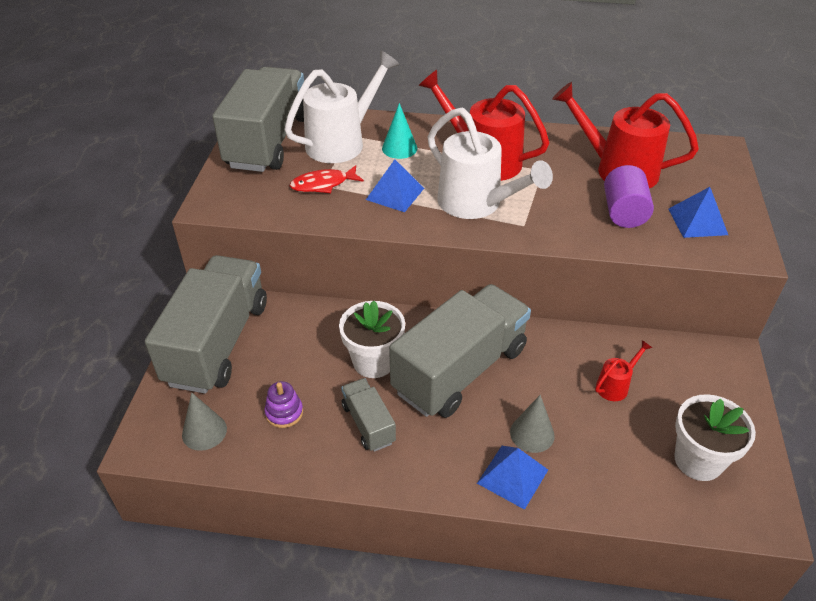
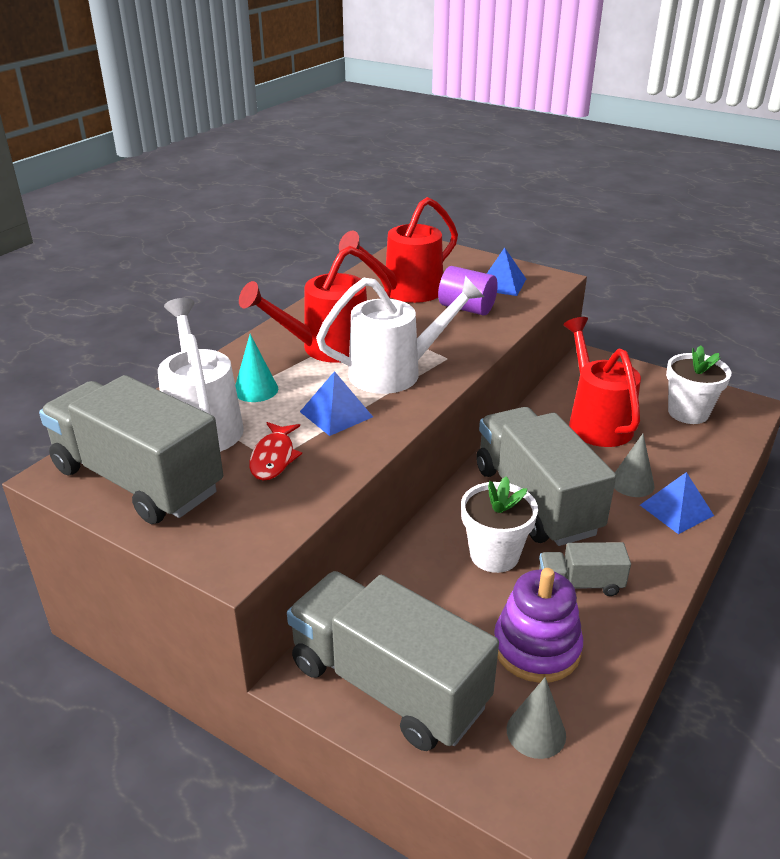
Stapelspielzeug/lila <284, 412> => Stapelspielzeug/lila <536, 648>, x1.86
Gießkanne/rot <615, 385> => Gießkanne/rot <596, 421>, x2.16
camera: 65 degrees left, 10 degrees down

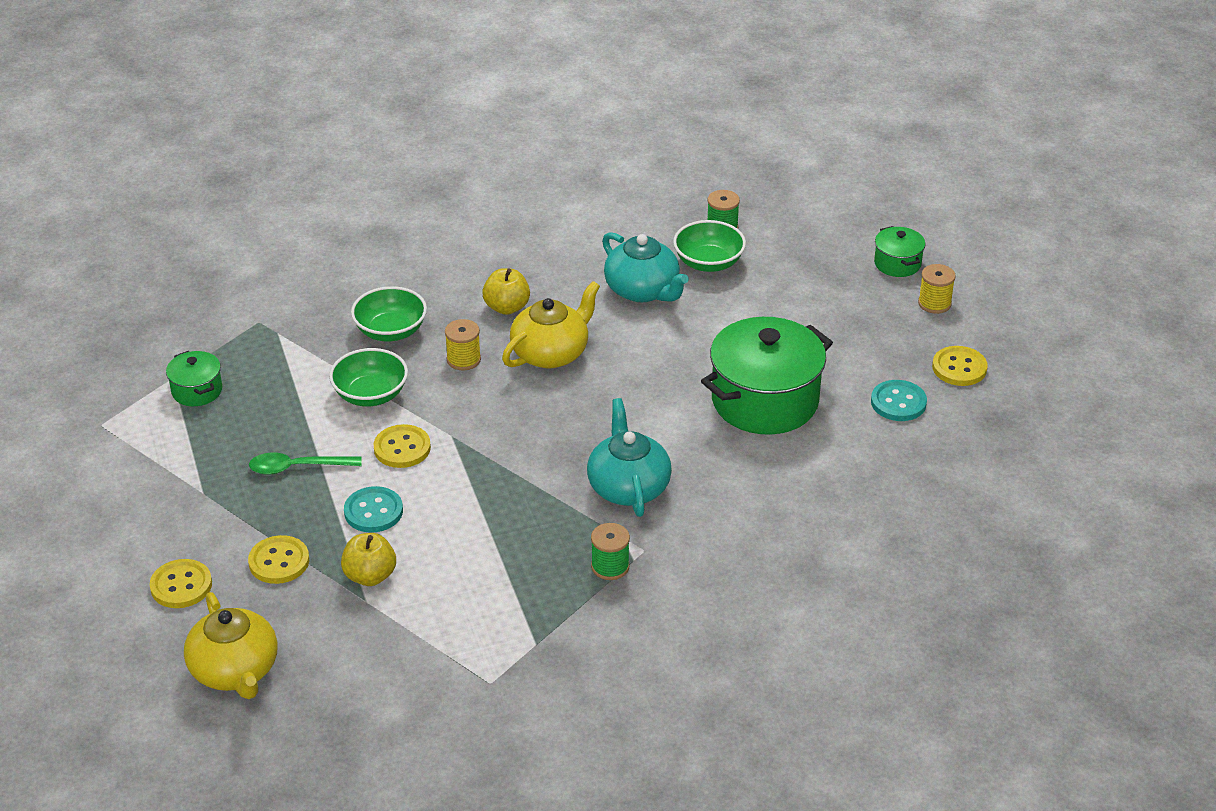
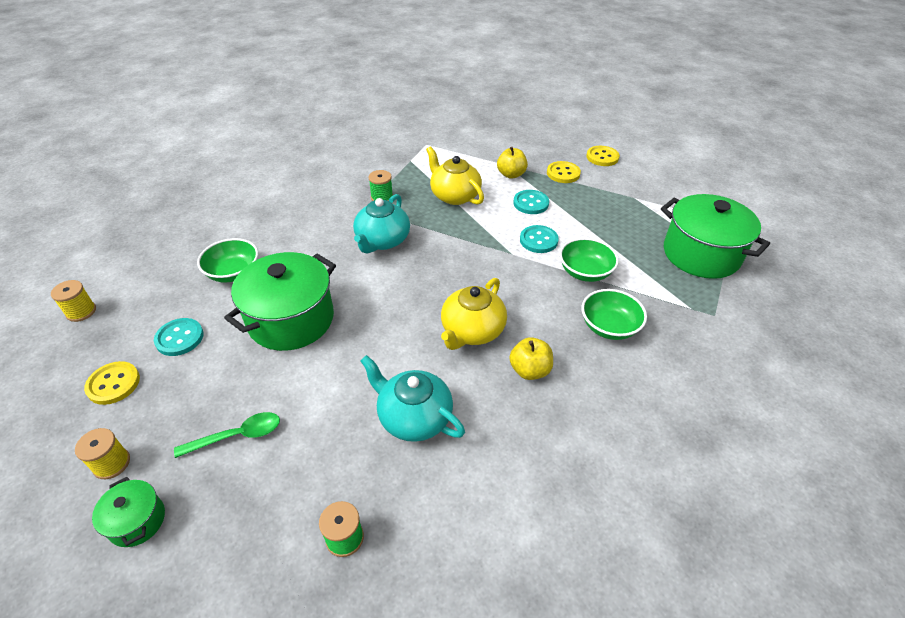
Teekanne/gelb <235, 671> => Teekanne/gelb <454, 195>, moved
Löffel/grün <297, 467> => Löffel/grün <237, 435>, moved
Garnrolle/gelb <463, 359> => Garnrolle/gelb <81, 311>, moved
Schüssel/grün <708, 263> => Schüssel/grün <233, 273>, moved
Knopf/gelb <402, 448> => Knopf/türkis <538, 240>
Teekanne/türkis <628, 487> => Teekanne/türkis <382, 241>, 45 degrees clockwise
Kochtopf/grün <197, 391> => Kochtopf/grün <701, 254>, x2.11
camera: 165 degrees right, 5 degrees up

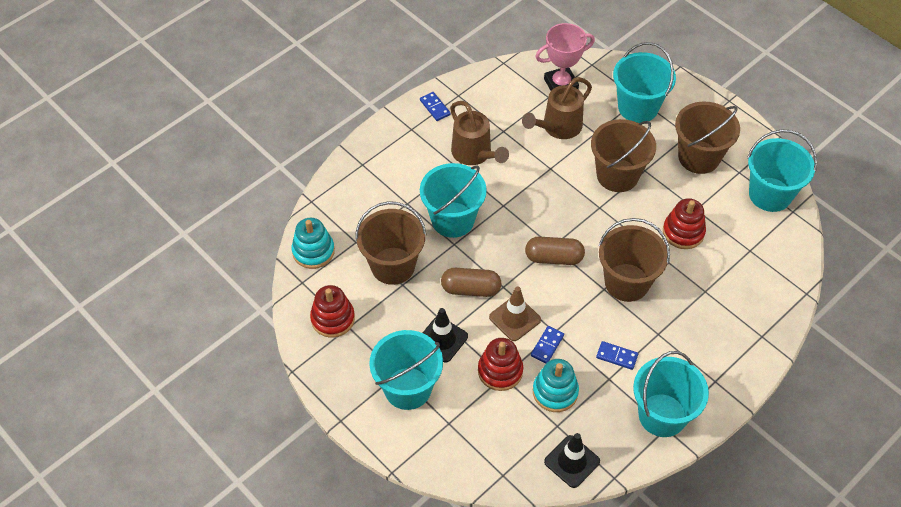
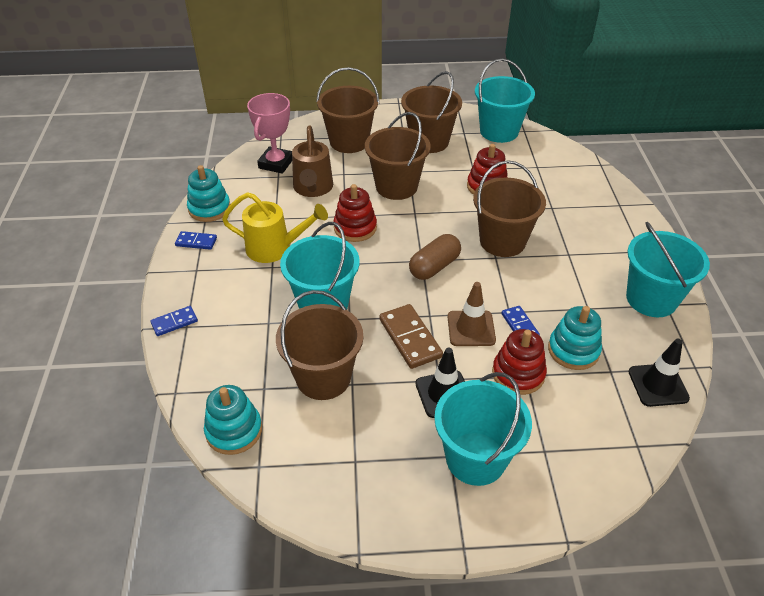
nothing => Stapelspielzeug/türkis <209, 208>
Stapelspielzeug/rot <333, 319> => Stapelspielzeug/rot <355, 228>, moved
Dominostein/blau <617, 356> => Dominostein/blau <174, 322>, moved
Kapsel/braun <471, 289> => Dominostein/braun <410, 338>
Gießkanne/braun <475, 154> => Gießkanne/gelb <275, 248>
Eimer/türkis <638, 107> => Eimer/braun <349, 142>
camera: 50 degrees left, 10 degrees down

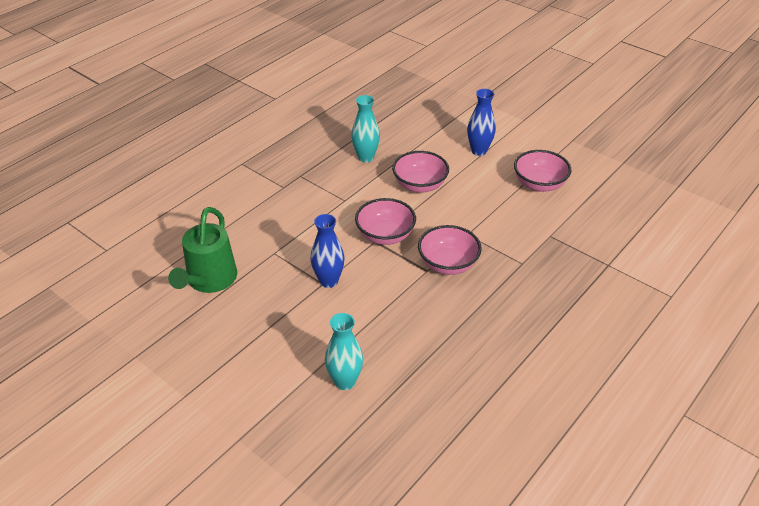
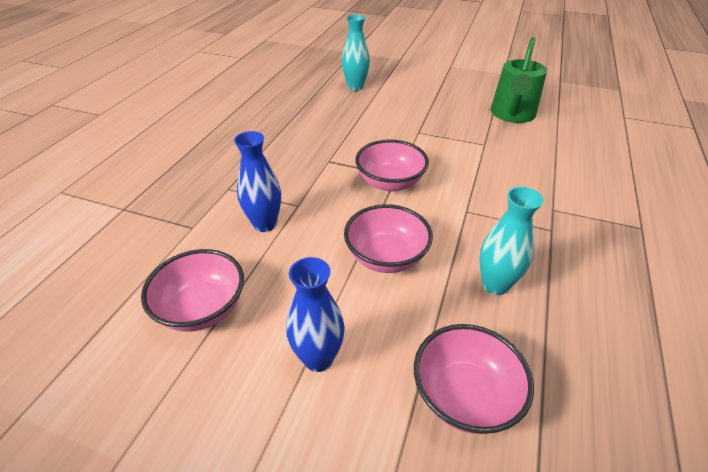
Vase/blau <328, 281> => Vase/blau <265, 224>, moved
Schüssel/rosa <448, 264> => Schüssel/rosa <464, 395>, moved
Gießkanne/grün <209, 281> => Gießkanne/grün <512, 115>, 150 degrees counterclockwise
camera: 160 degrees right, 0 degrees up

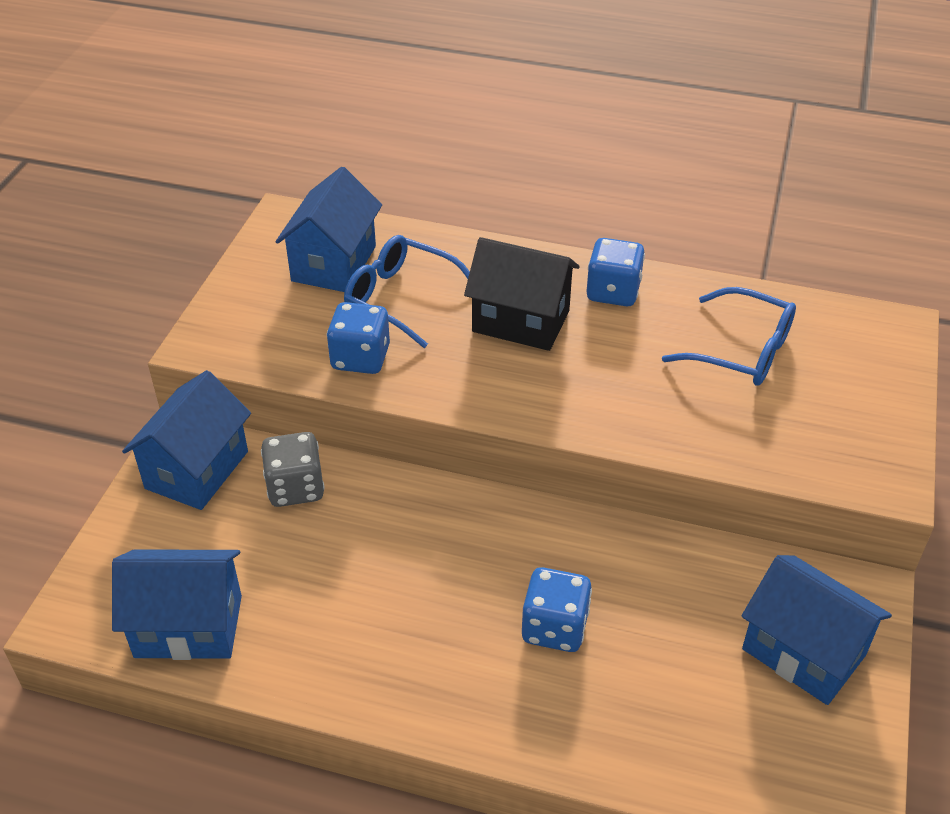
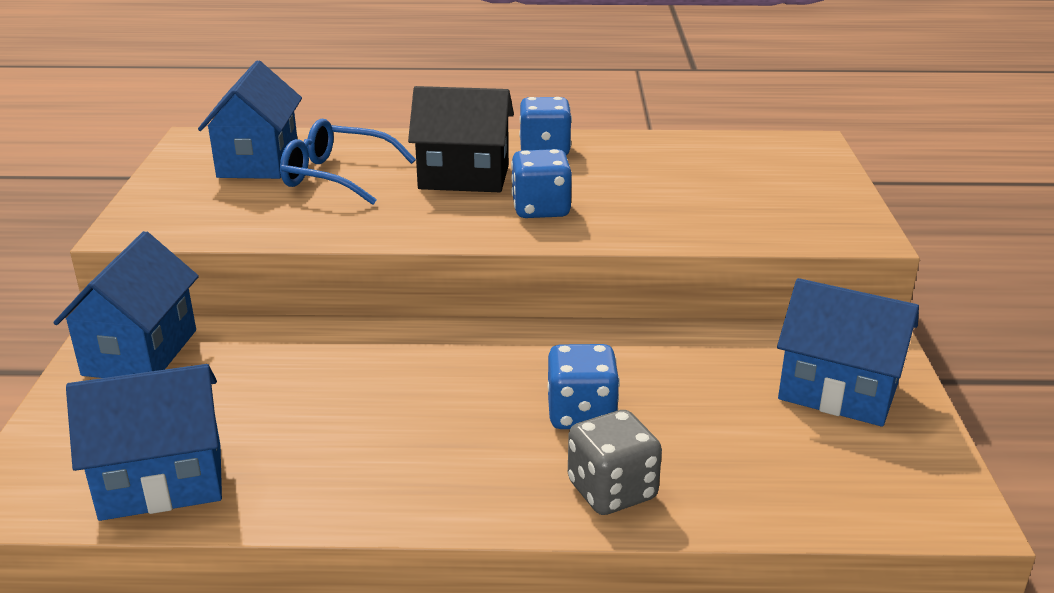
Brille/blau <741, 351> => nothing
Spielwürfel/grau <295, 488> => Spielwürfel/grau <612, 491>, moved
Spielwürfel/blau <360, 358> => Spielwürfel/blau <541, 209>, moved
camera: 15 degrees left, 15 degrees down

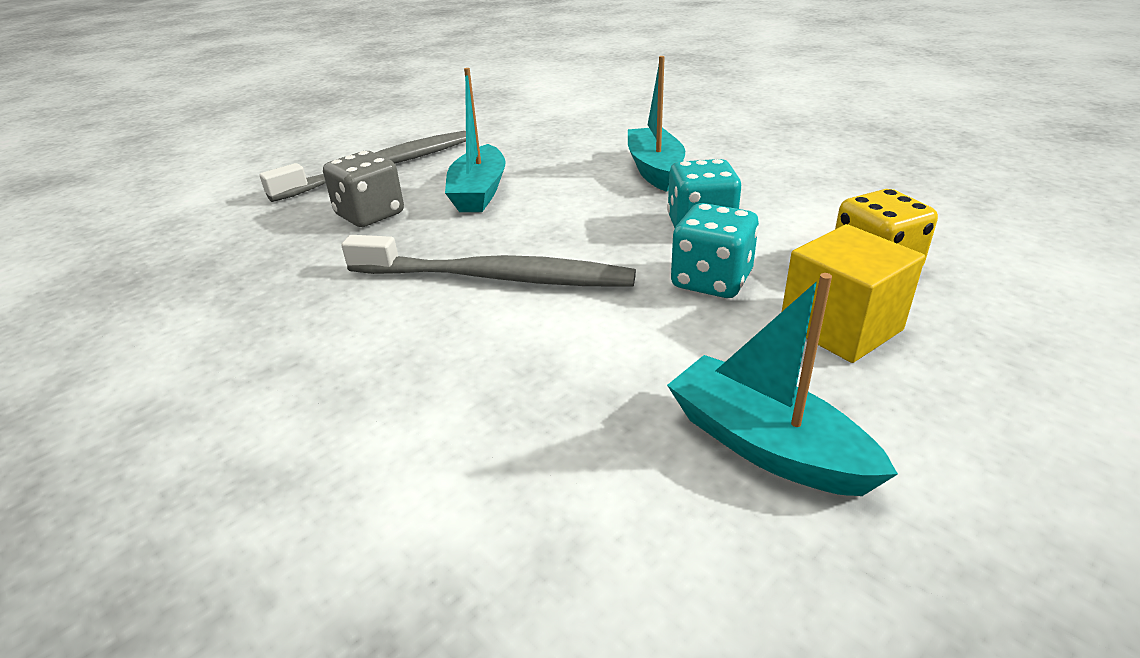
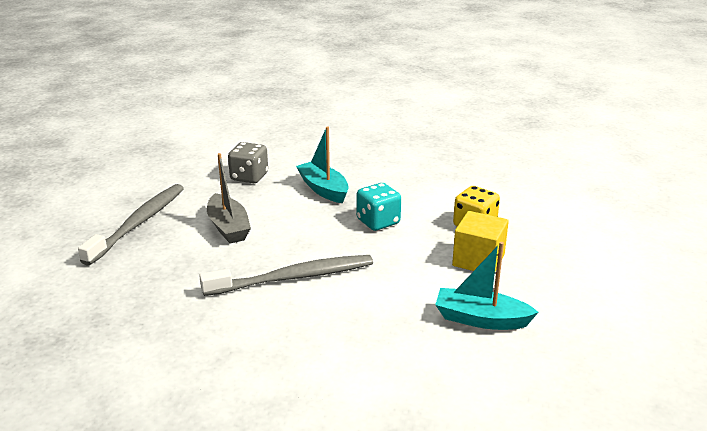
Spielwürfel/türkis <711, 281> => nothing
Spielwürfel/grau <370, 215> => Spielwürfel/grau <249, 177>, moved
Boot/türkis <479, 192> => Boot/grau <228, 227>
camera: 30 degrees left, 5 degrees down

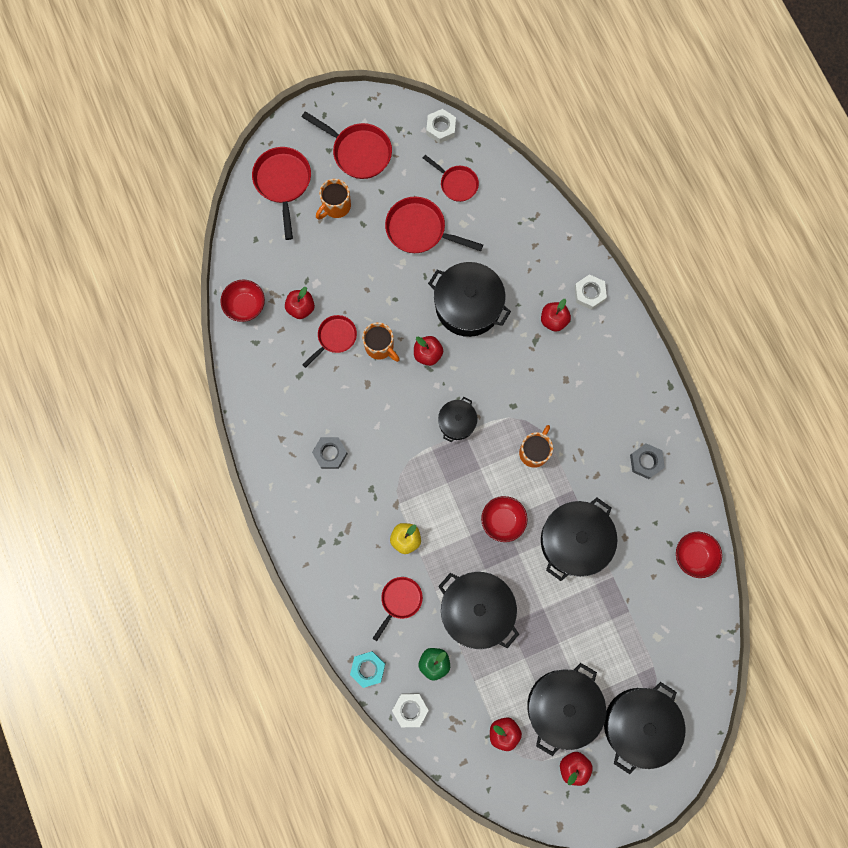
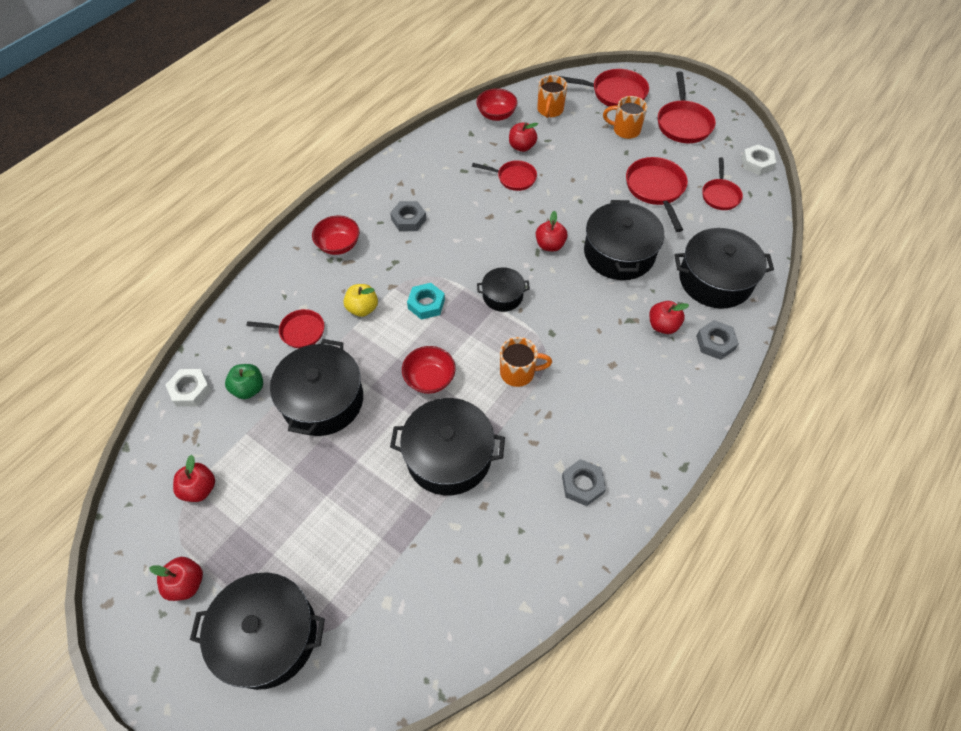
Sechskantmutter/türkis <368, 669> => Sechskantmutter/türkis <426, 304>, moved
Tasse/orange <380, 347> => Tasse/orange <550, 110>, moved
Kochtopf/schwarz <562, 706> => Kochtopf/schwarz <715, 280>, moved
Schüssel/rot <694, 555> => Schüssel/rot <339, 245>, moved
Sechskantmutter/weiß <589, 293> => Sechskantmutter/grau <715, 343>
Pfanne/rot <283, 183> => Pfanne/rot <614, 93>, 45 degrees clockwise
camera: 60 degrees right, 20 degrees down

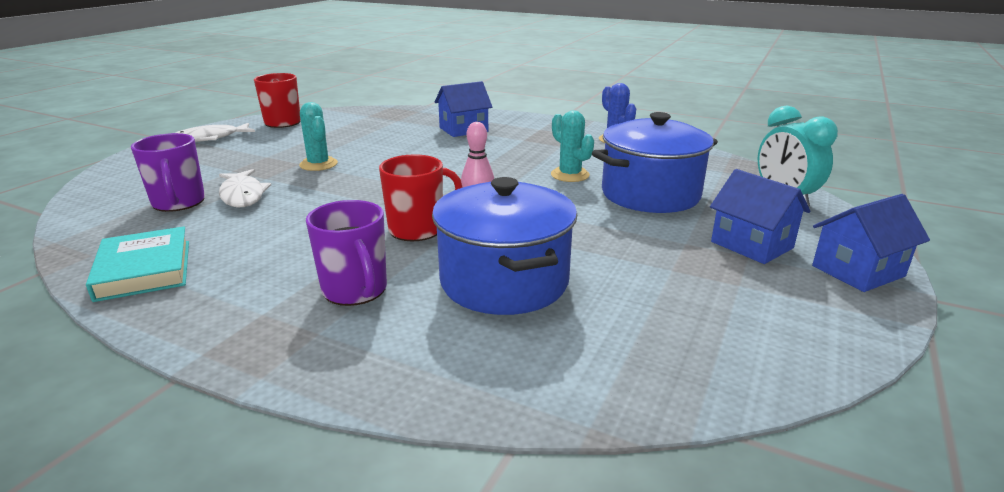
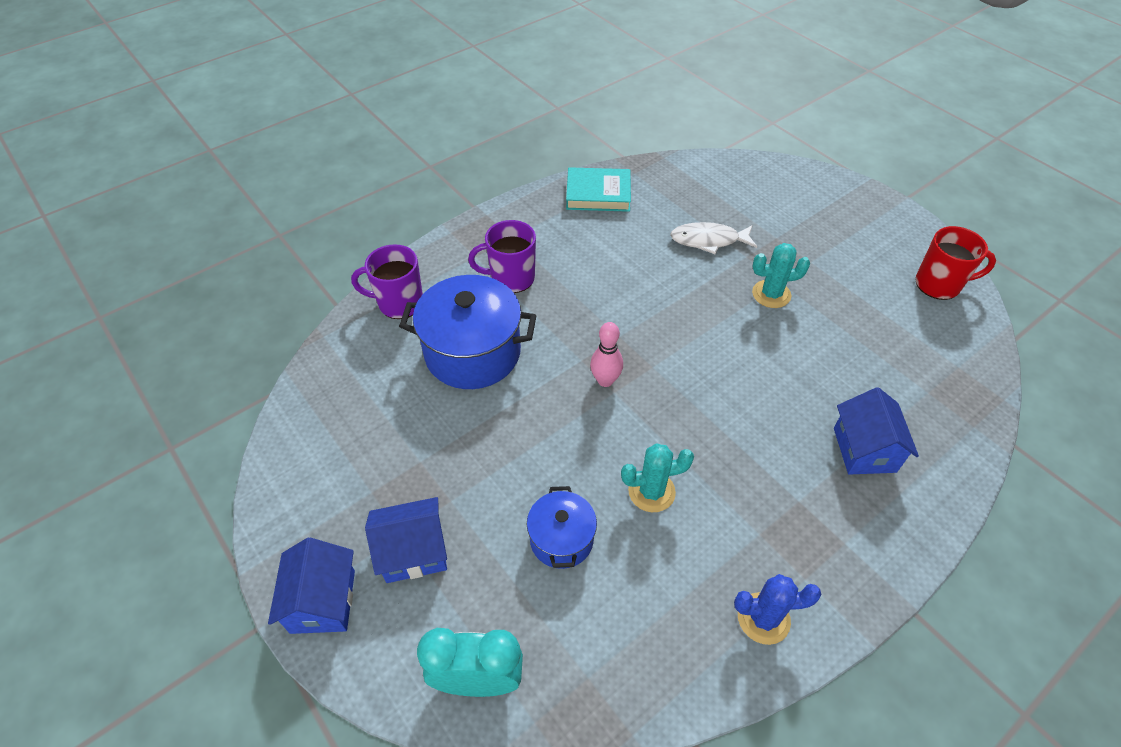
Fisch/weiß <210, 138> => nothing
Tasse/rot <418, 229> => nothing
Tasse/lila <179, 203> => Tasse/lila <399, 303>, moved
Kochtopf/blau <650, 194> => Kochtopf/blau <561, 539>, x0.56
camera: 115 degrees right, 25 degrees up

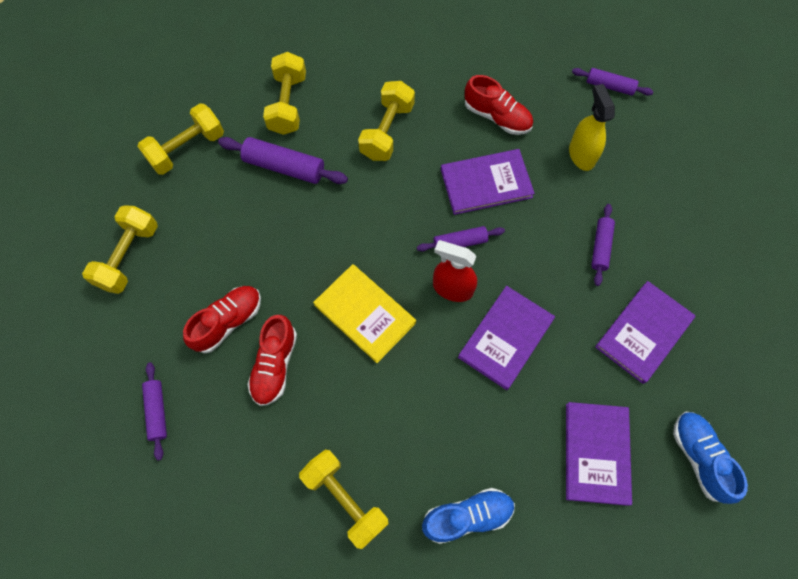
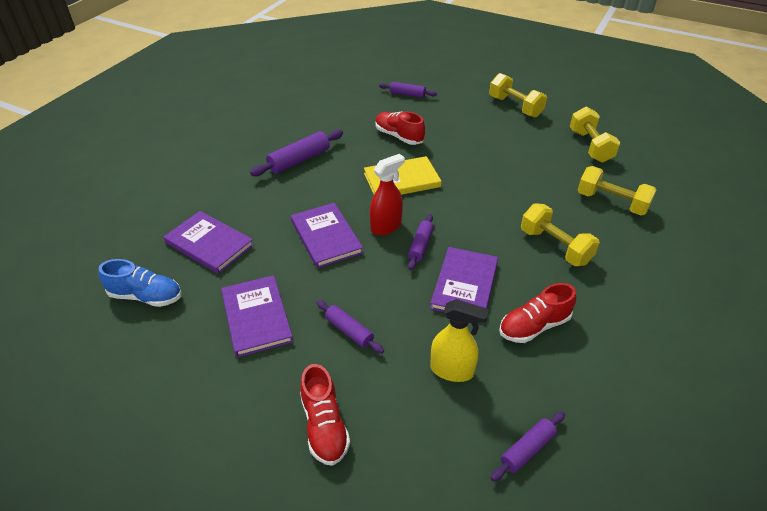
Hantel/gelb <345, 499> => nothing
Schuh/blau <467, 516> => nothing
Schuh/rot <228, 322> => Schuh/rot <324, 426>, moved
Nudelholz/lila <284, 167> => Nudelholz/lila <299, 160>, moved
camera: 120 degrees right, 25 degrees down

